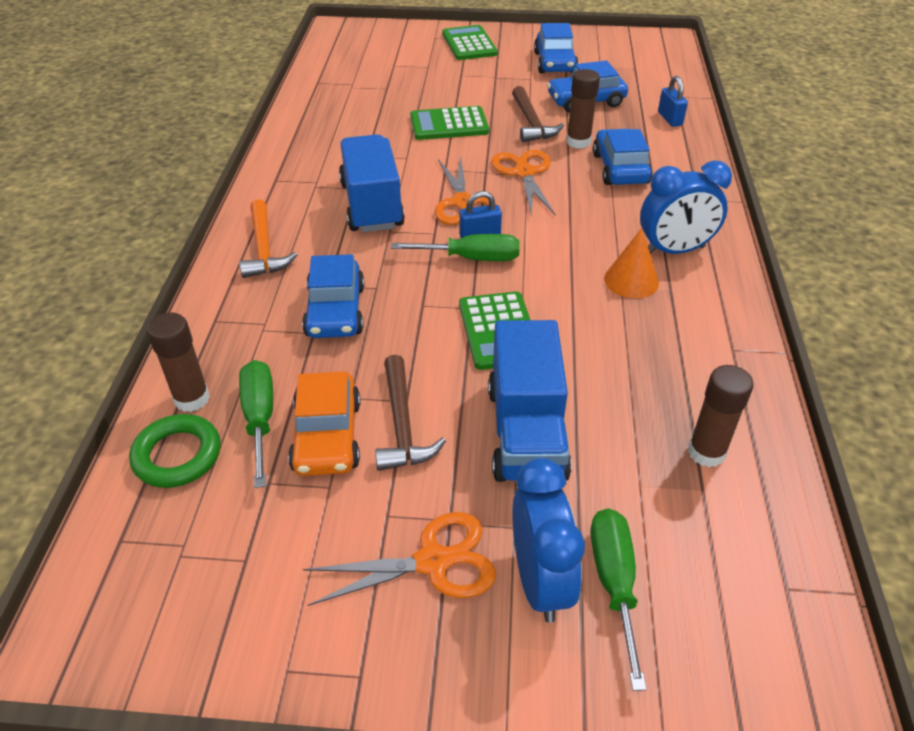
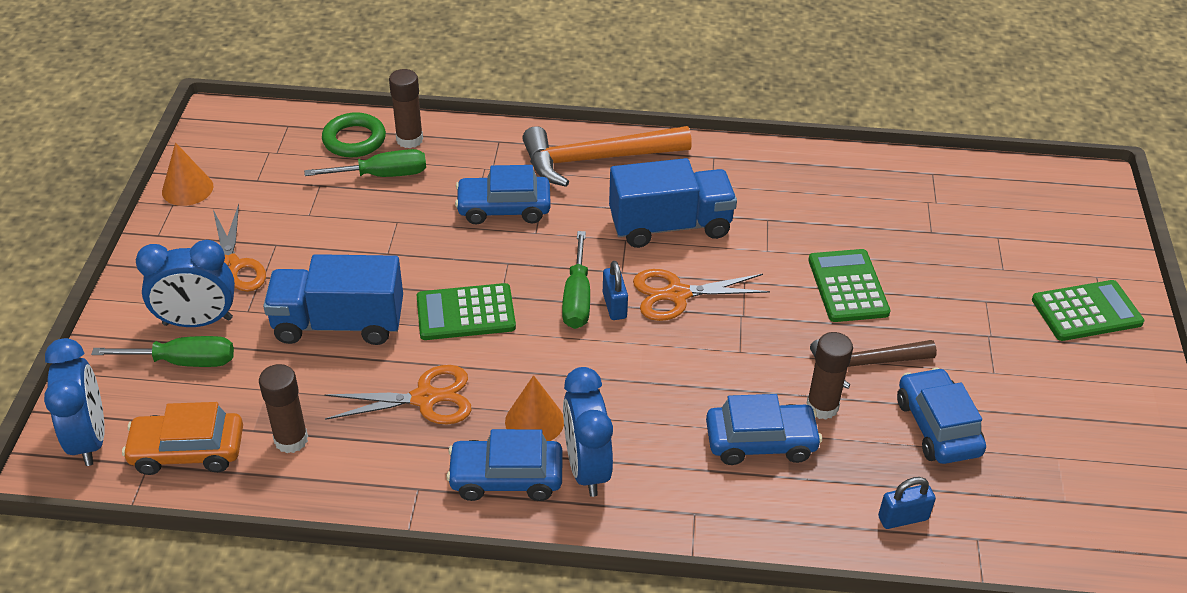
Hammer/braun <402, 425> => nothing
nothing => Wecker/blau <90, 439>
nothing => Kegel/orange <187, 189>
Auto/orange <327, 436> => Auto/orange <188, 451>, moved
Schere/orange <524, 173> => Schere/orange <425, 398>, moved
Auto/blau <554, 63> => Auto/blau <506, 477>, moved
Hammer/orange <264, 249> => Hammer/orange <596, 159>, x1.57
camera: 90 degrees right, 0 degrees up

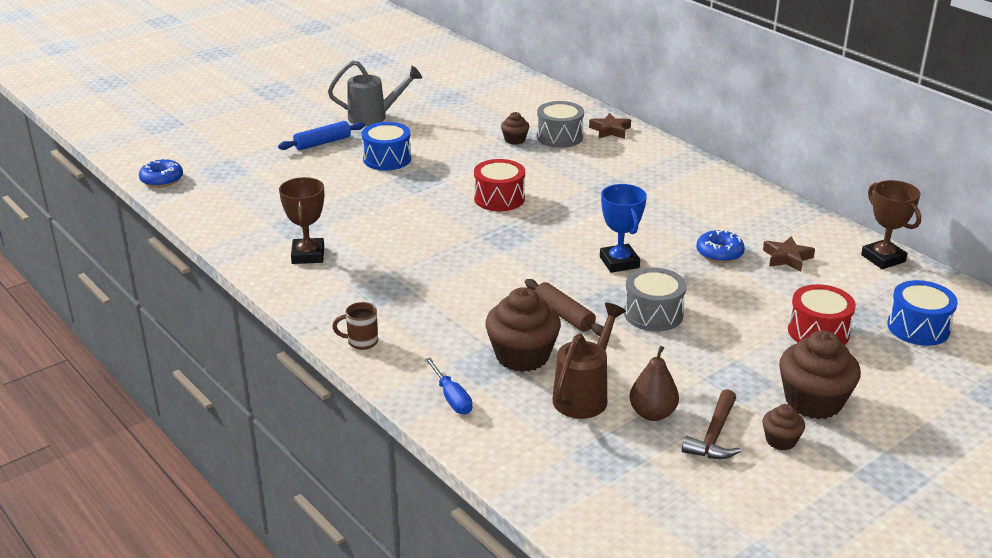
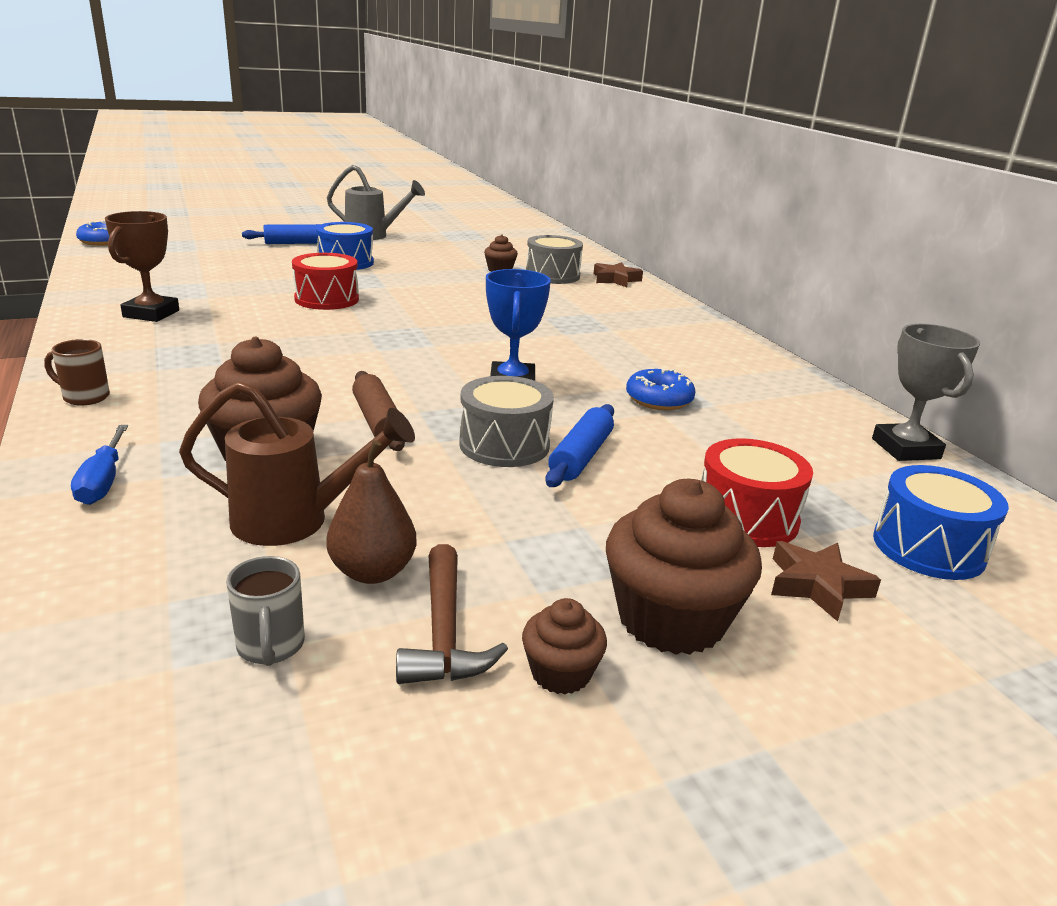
nothing => Tasse/grau <271, 647>
nothing => Nudelholz/blau <581, 456>
Trommel/rot <499, 198> => Trommel/rot <326, 299>, moved
Stern/braun <787, 258> => Stern/braun <817, 585>, moved
Pokal/braun <883, 258> => Pokal/grau <905, 449>
Gießkanne/braun <584, 395> => Gießkanne/braun <295, 521>, 45 degrees clockwise
Hammer/braun <714, 435> => Hammer/braun <444, 633>, 45 degrees counterclockwise
camera: 15 degrees right, 5 degrees down

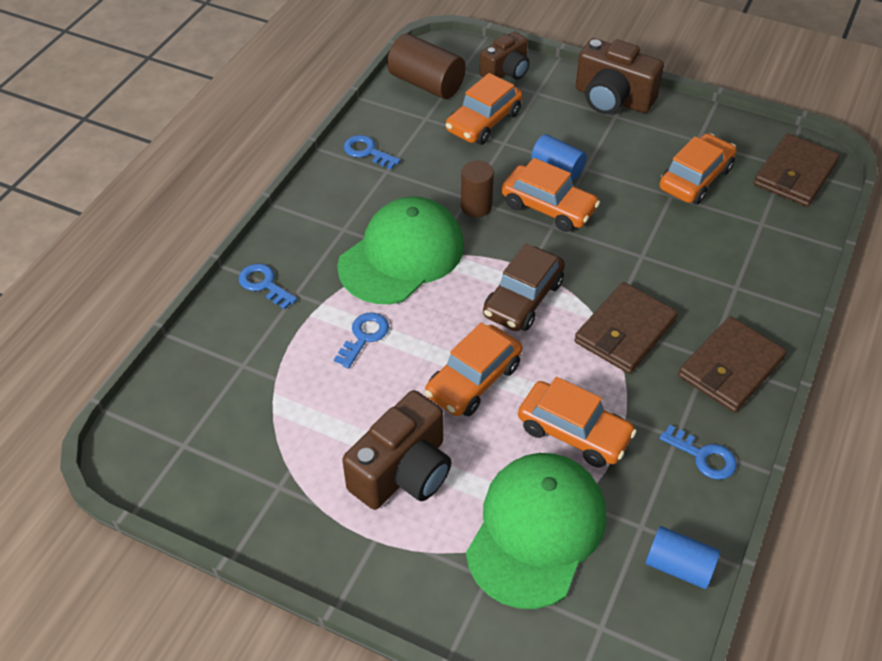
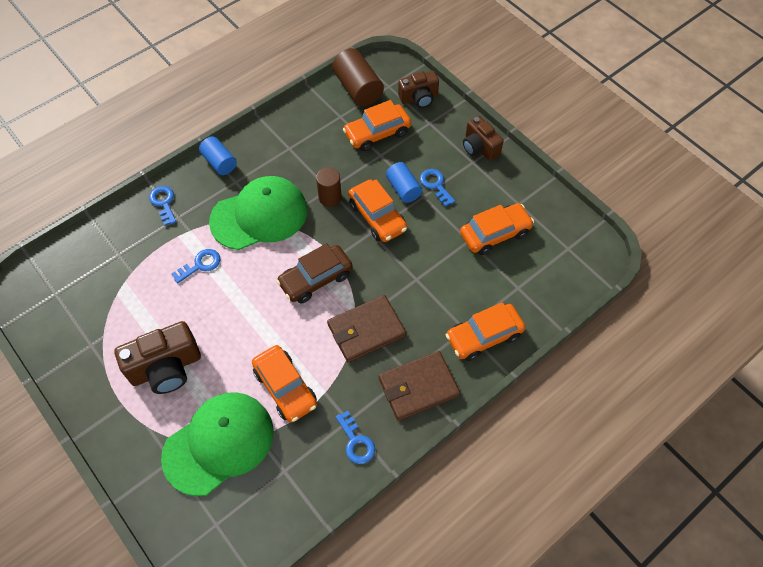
Geldbörse/braun <795, 174> => nothing
Schlüssel/blau <367, 151> => Schlüssel/blau <435, 185>, moved
Auto/orange <473, 380> => Auto/orange <484, 336>, moved
Vollzylinder/blau <679, 566> => Vollzylinder/blau <220, 162>, moved
Kamera/braun <612, 99> => Kamera/braun <479, 147>, x0.65
camera: 25 degrees right, 10 degrees up

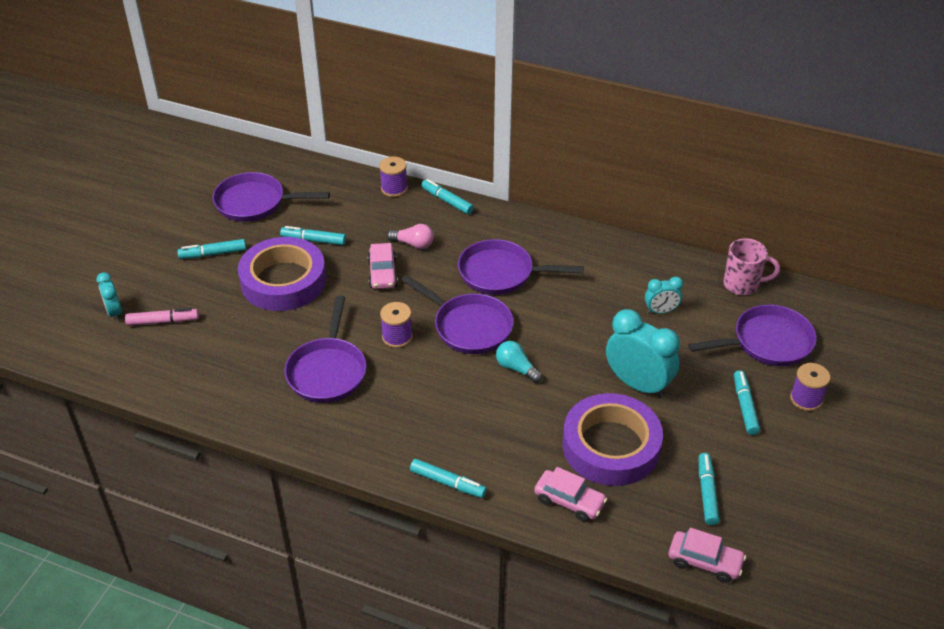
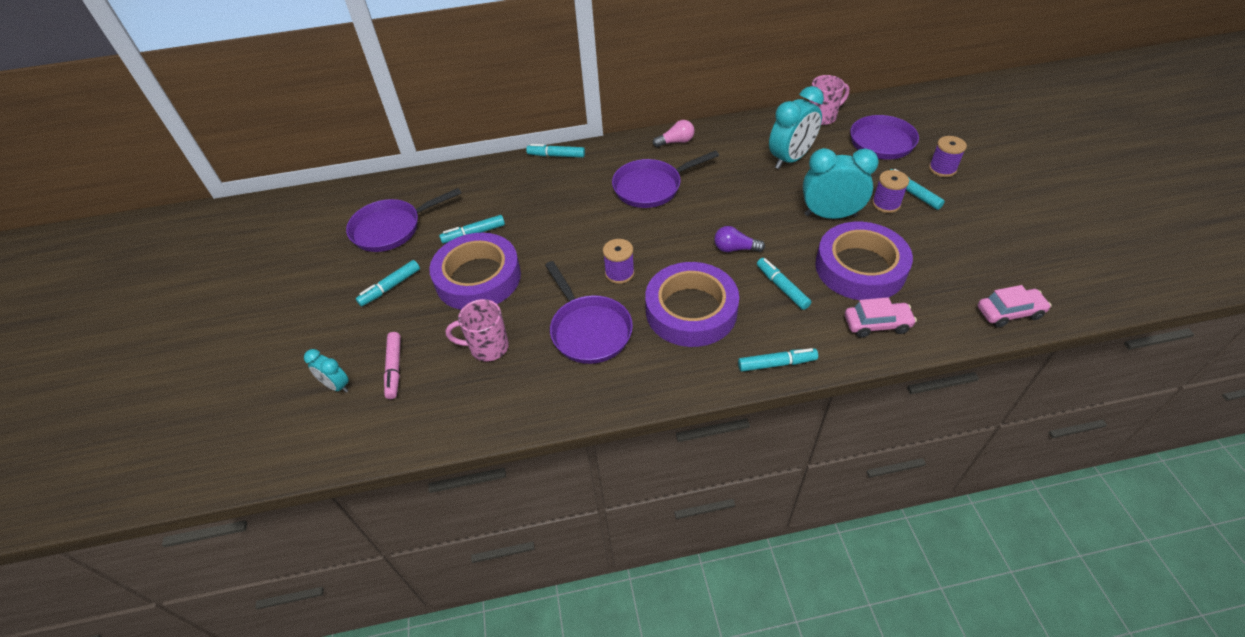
Auto/rosa <383, 273> => nothing
Pfanne/lila <469, 326> => nothing
nothing => Tasse/rosa <488, 347>
nothing => Klebeband/lila <691, 310>
Garnrolle/lila <394, 189> => Garnrolle/lila <886, 204>, moved
Glühbirne/rosa <413, 244> => Glühbirne/rosa <676, 142>, moved
Filzstift/türkis <707, 493> => Filzstift/türkis <782, 287>, moved
Glühbirne/türkis <516, 368> => Glühbirne/lila <735, 249>
Filzstift/rosa <162, 321> => Filzstift/rosa <394, 368>, 120 degrees clockwise
Wecker/türkis <661, 311> => Wecker/türkis <790, 159>, x1.89
camera: 30 degrees left, 5 degrees up

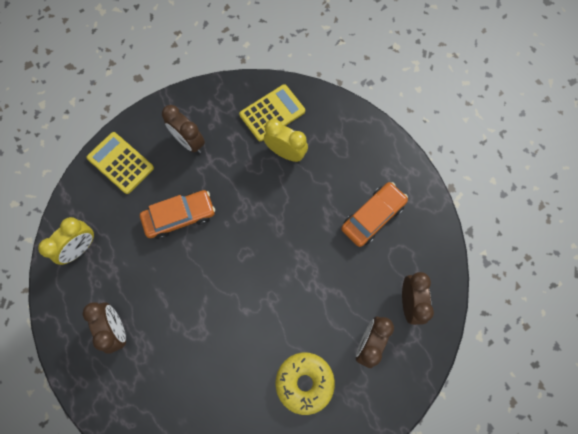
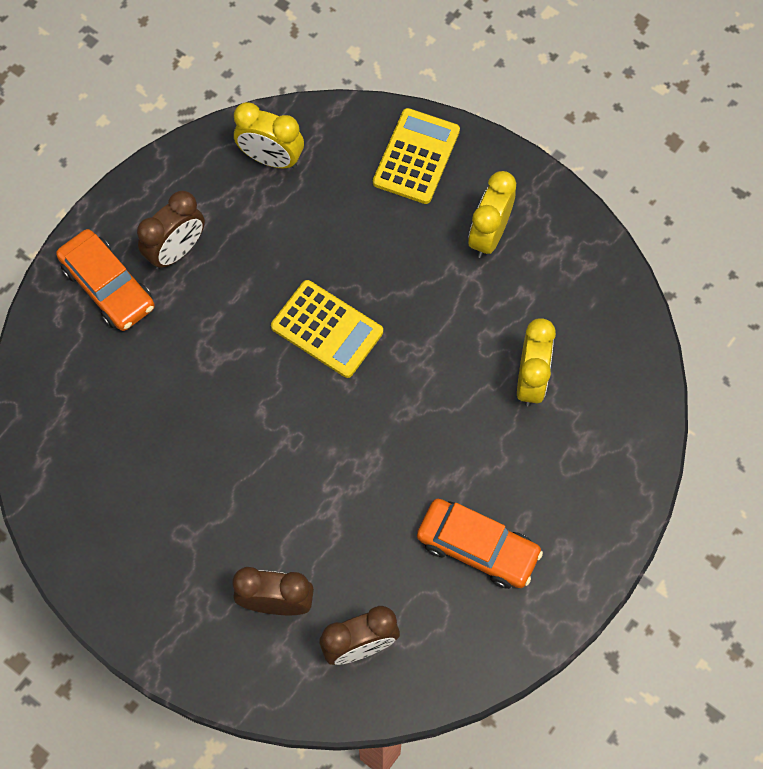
Donut/gelb <304, 382> => nothing
Auto/orange <179, 217> => Auto/orange <108, 286>, moved
Taschenrechner/gelb <272, 113> => Taschenrechner/gelb <327, 329>, moved
Wecker/braun <189, 142> => Wecker/gelb <489, 235>
camera: 70 degrees right, 5 degrees down

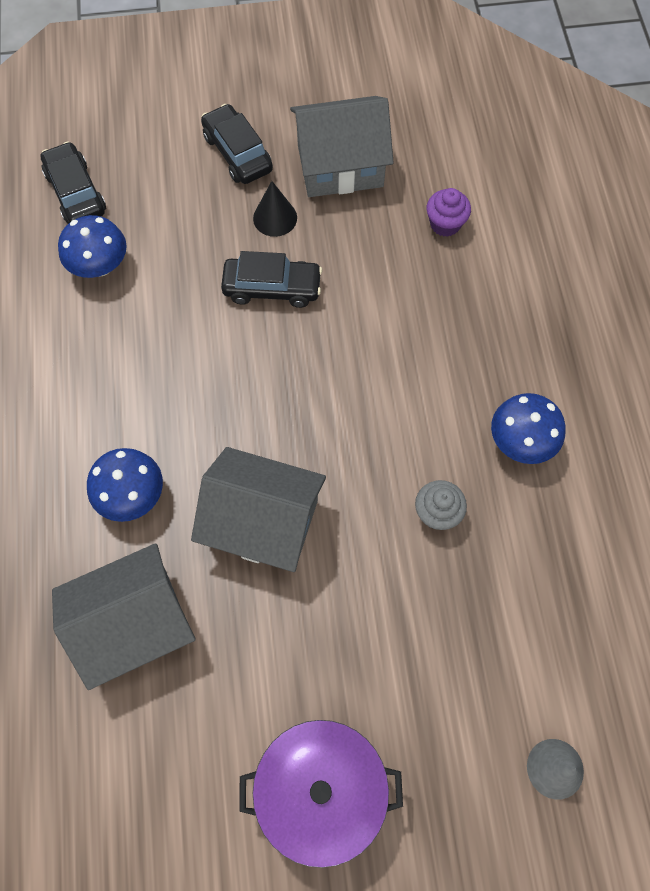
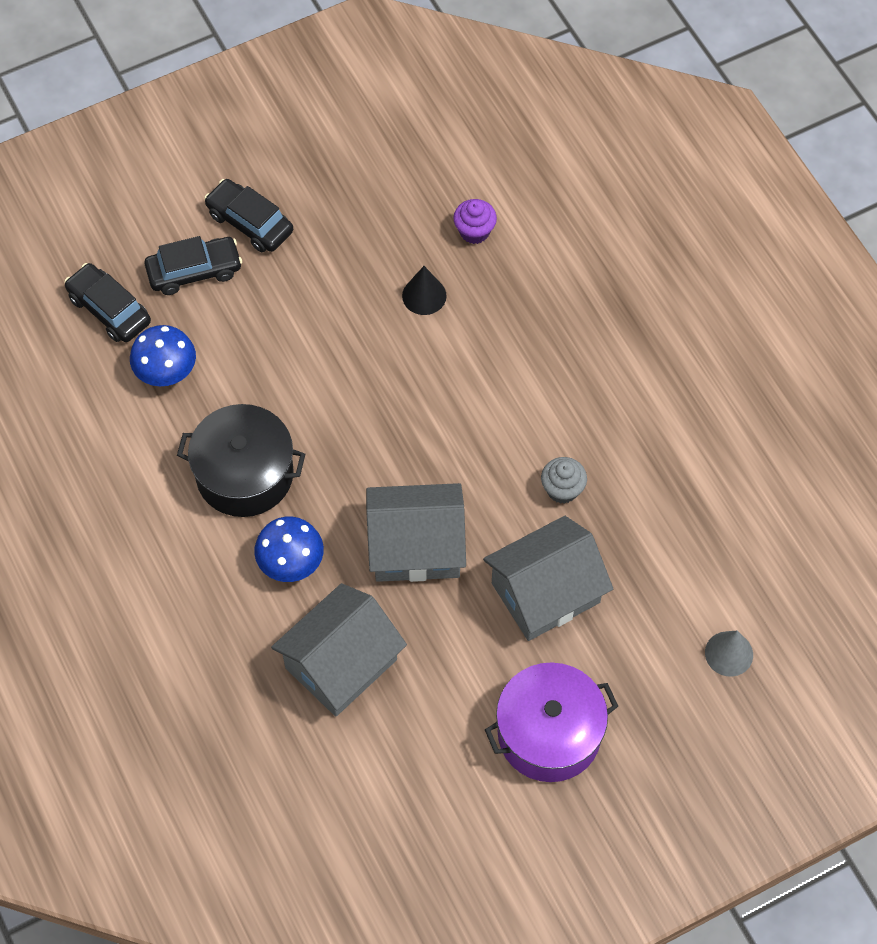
Pilz/blau <520, 441> => nothing
nothing => Kochtopf/schwarz <245, 474>
Auto/schwarz <272, 288> => Auto/schwarz <194, 271>, moved
Kegel/schwarz <275, 218> => Kegel/schwarz <424, 295>, moved
Haus/grau <340, 166> => Haus/grau <545, 592>, moved
camera: 20 degrees left, 5 degrees down

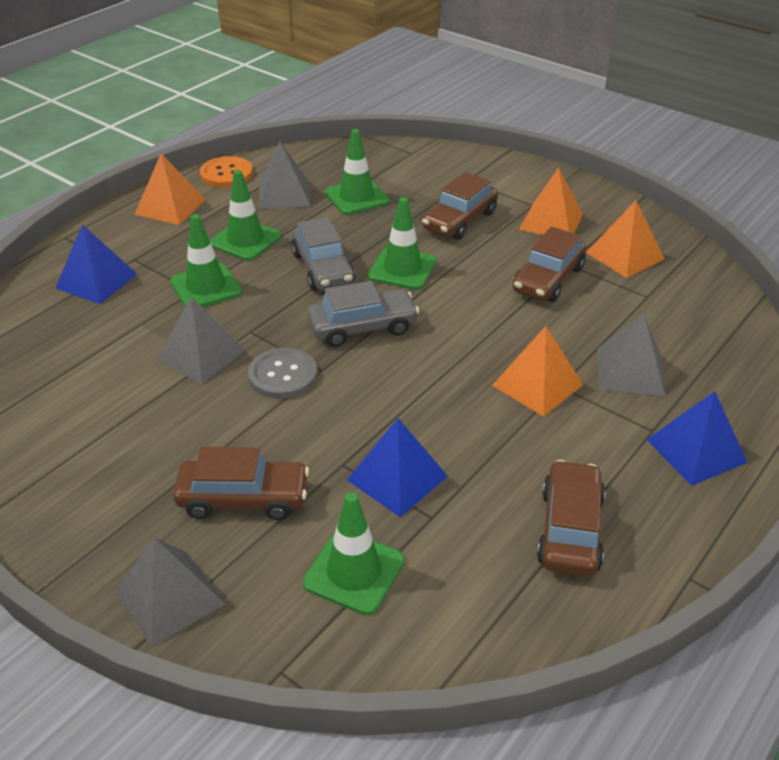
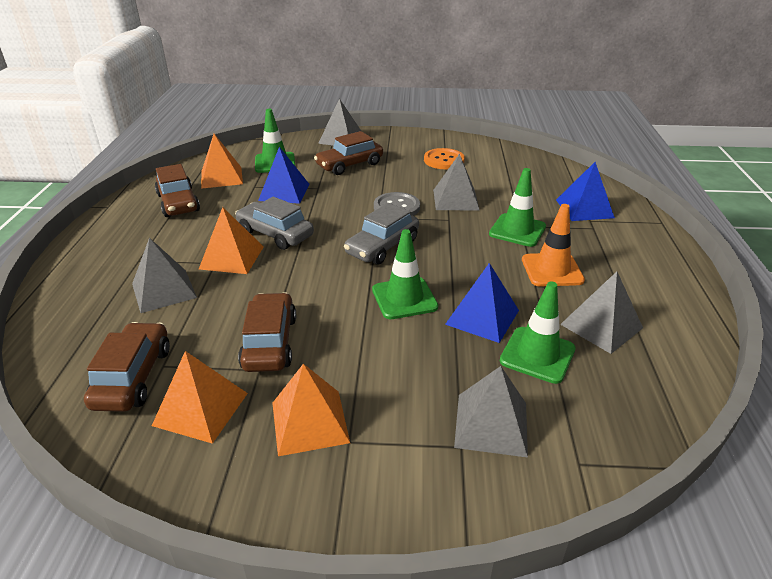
nothing => Pyramide/grau <491, 424>
Pyramide/orange <170, 207> => Pyramide/orange <221, 177>, moved
Knopf/orange <226, 174> => Knopf/orange <444, 160>, moved
Auto/grau <323, 269> => Auto/grau <275, 234>, moved
Auto/braun <459, 221> => Auto/braun <133, 377>, moved
Pyramide/blau <696, 450> => Pyramide/blau <482, 317>, moved
Leitkegel/grün <245, 240> => Leitkegel/orange <552, 270>
camera: 145 degrees right, 5 degrees down

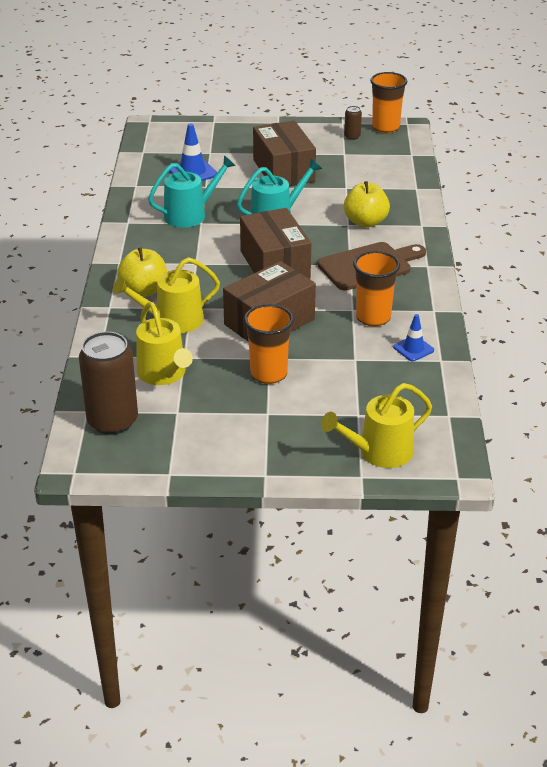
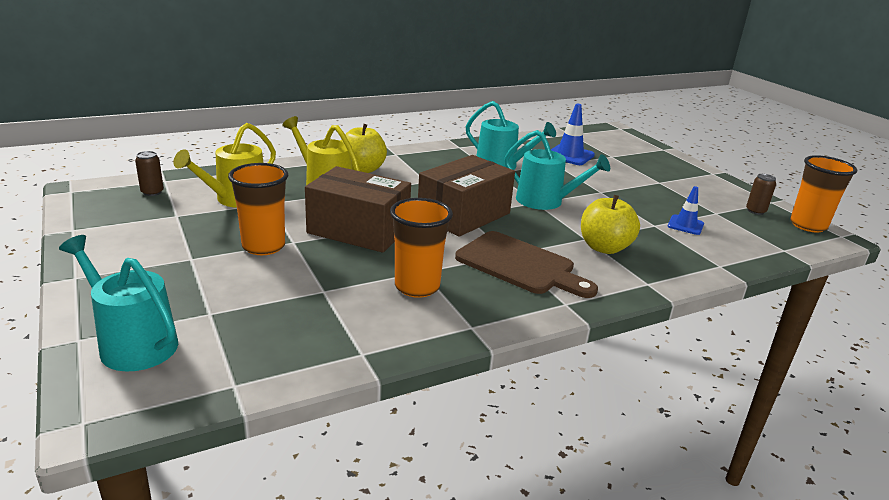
Schachtel/braun <283, 170> => nothing
Leitkegel/blau <413, 349> => Leitkegel/blau <685, 225>, moved
Gießkanne/gelb <379, 452> => Gießkanne/türkis <133, 343>
Dose/braun <112, 421> => Dose/braun <152, 192>, x0.44
camera: 60 degrees right, 10 degrees down

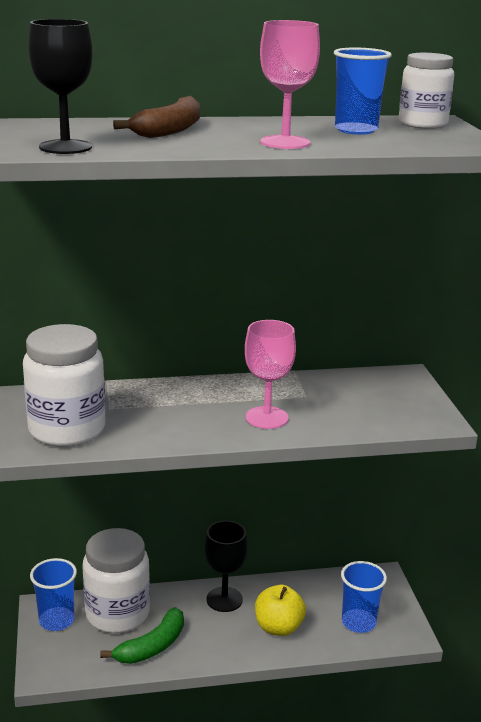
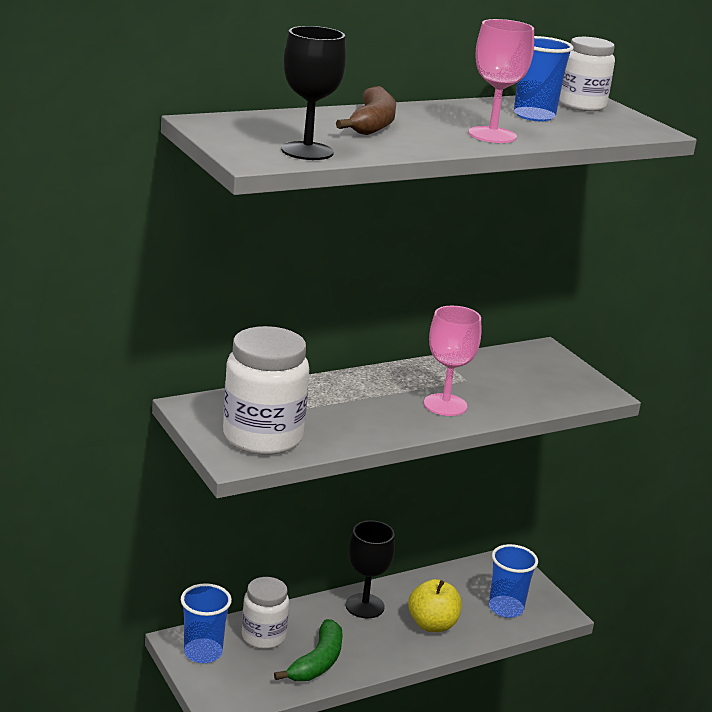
Einmachglas/weiß <117, 614> => Einmachglas/weiß <263, 636>, x0.64
camera: 20 degrees left, 0 degrees up

